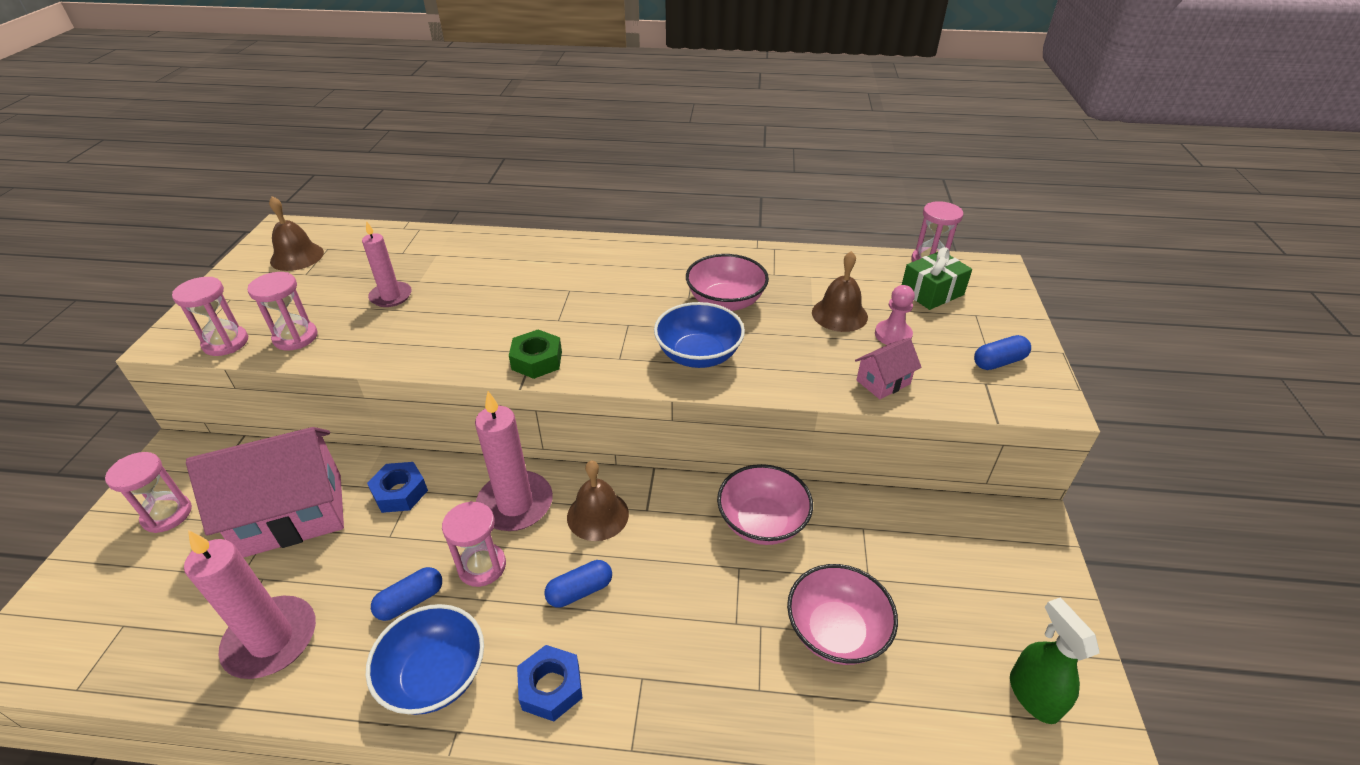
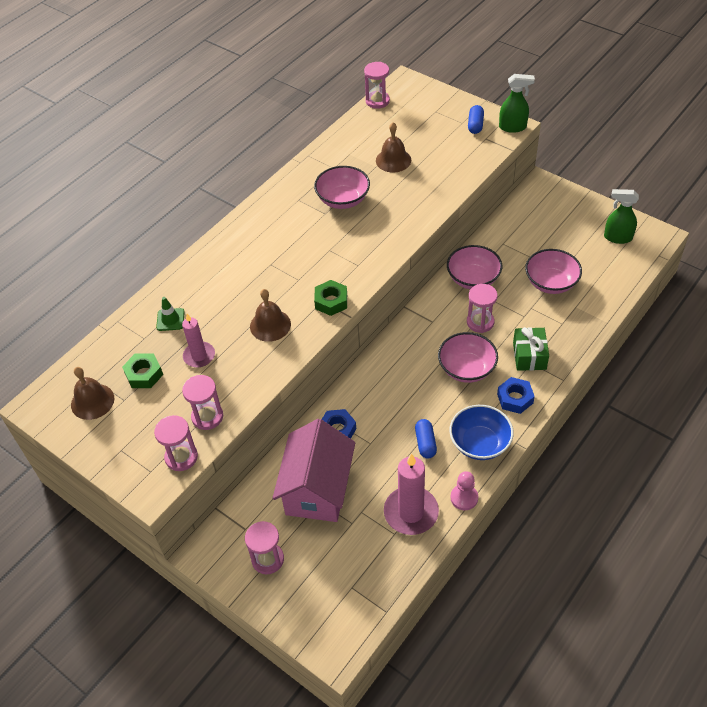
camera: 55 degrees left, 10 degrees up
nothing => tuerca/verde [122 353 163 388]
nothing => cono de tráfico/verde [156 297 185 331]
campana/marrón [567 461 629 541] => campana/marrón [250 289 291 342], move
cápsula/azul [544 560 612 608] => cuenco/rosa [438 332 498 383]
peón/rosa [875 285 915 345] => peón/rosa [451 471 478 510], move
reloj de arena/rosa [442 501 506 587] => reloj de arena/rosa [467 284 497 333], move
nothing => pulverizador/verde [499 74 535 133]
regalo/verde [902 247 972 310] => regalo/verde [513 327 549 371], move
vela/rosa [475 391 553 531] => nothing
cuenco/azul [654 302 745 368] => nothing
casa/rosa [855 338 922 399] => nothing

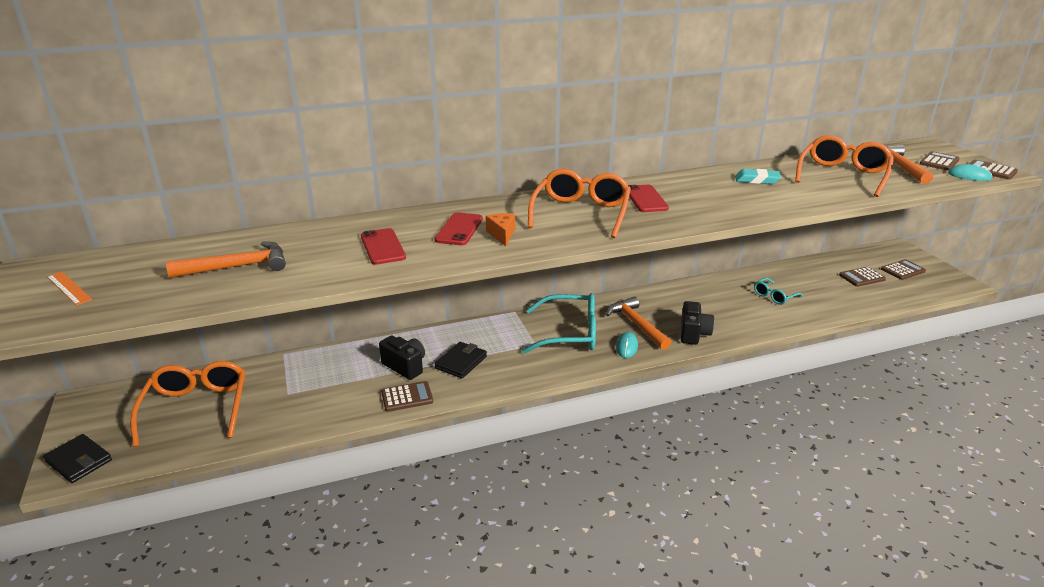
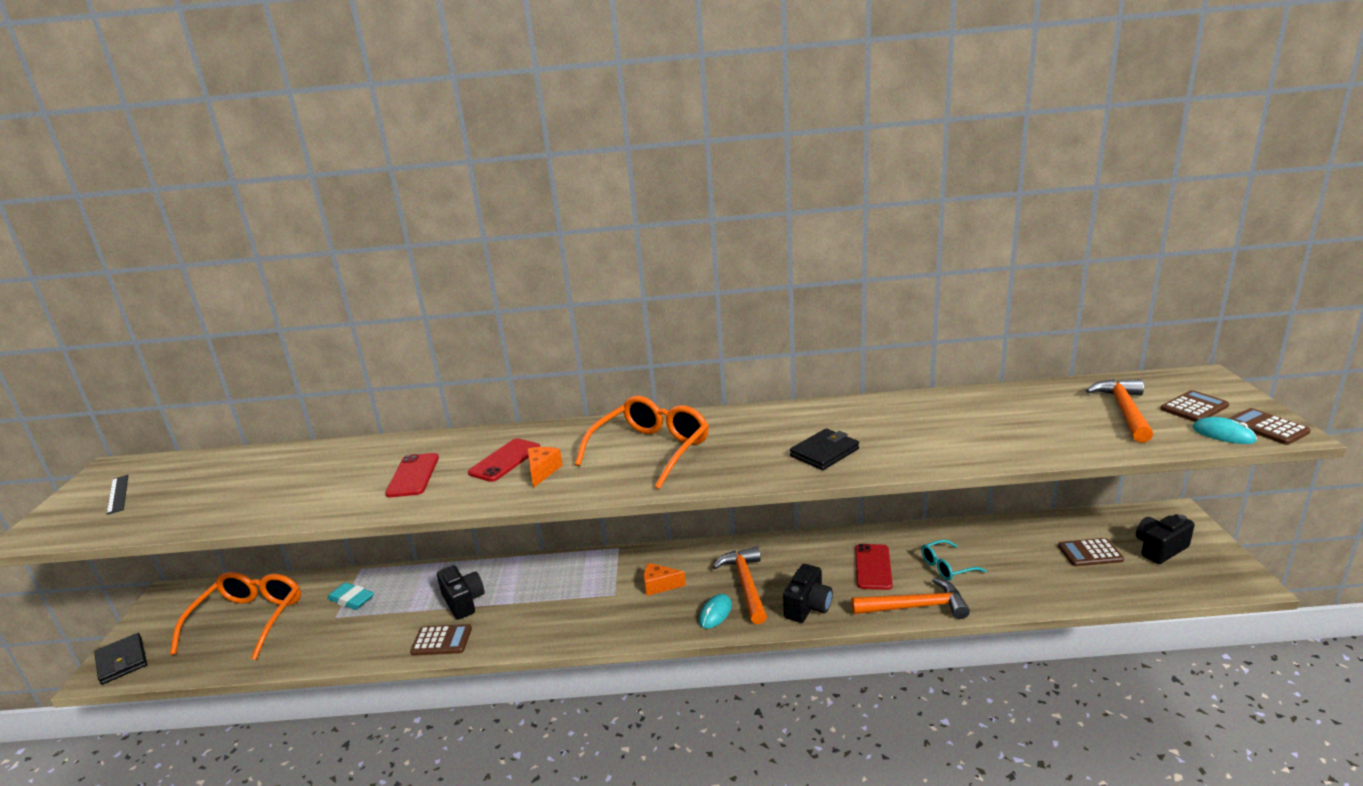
camera: 20 degrees right, 5 degrees down
regla/naranja [47 272 92 306] => regla/negro [107 475 128 515]
goma de borrar/turquesa [735 169 781 184] => goma de borrar/turquesa [327 582 374 610], move
gafas/turquesa [522 293 596 354] => queso/naranja [644 563 686 596]
cartera/negro [434 342 487 378] => cartera/negro [790 428 859 470], move
martillo/naranja [166 241 286 278] => martillo/naranja [851 578 970 619], move
móvil/rojo [628 185 669 212] => móvil/rojo [855 544 893 590], move
calculadora/marrón [881 259 926 280] => cámara/negro [1136 514 1194 564]
gafas/naranja [795 135 894 197] => nothing

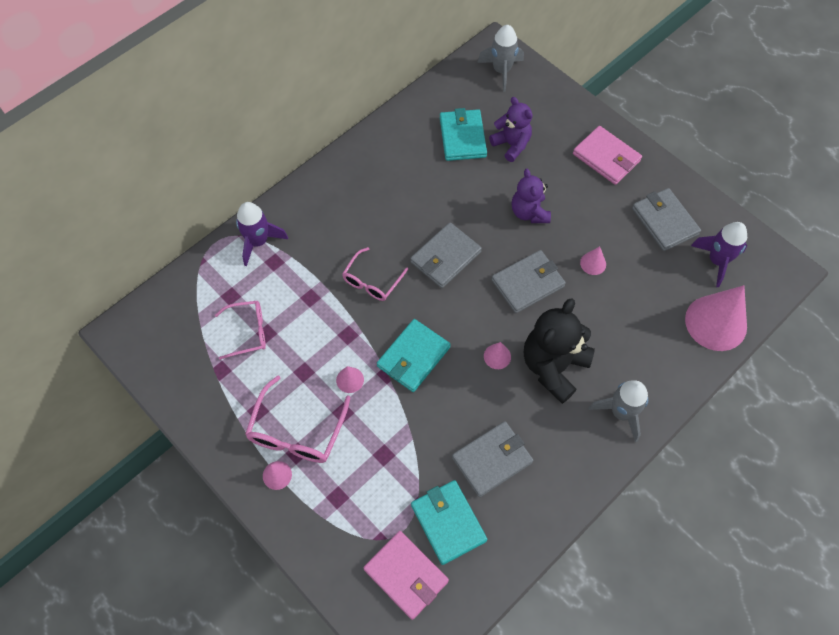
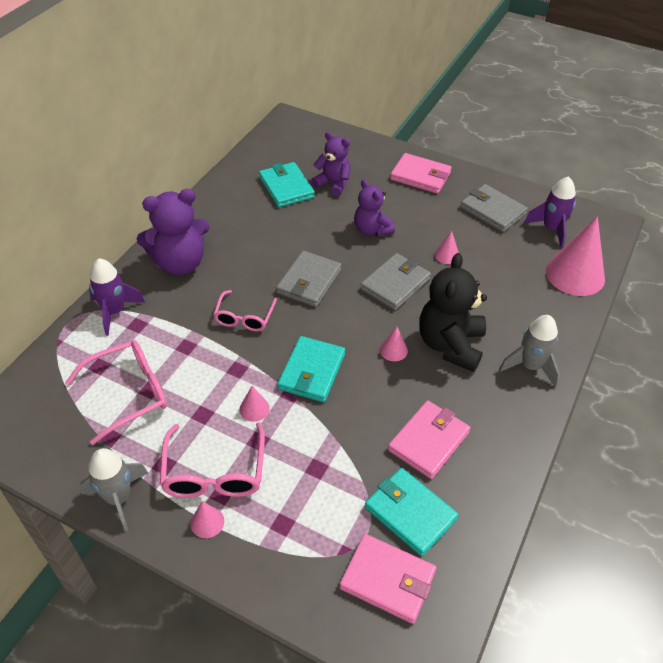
camera: 20 degrees left, 15 degrees down
gafas/rosa [215 301 266 360] => gafas/rosa [65 340 167 445], x1.52
cohete/gris [477 25 524 92] => cohete/gris [80 448 148 532], move
nothing => osito/morado [136 189 210 275]
cartera/gris [452 421 533 497] => cartera/rosa [388 400 470 479]

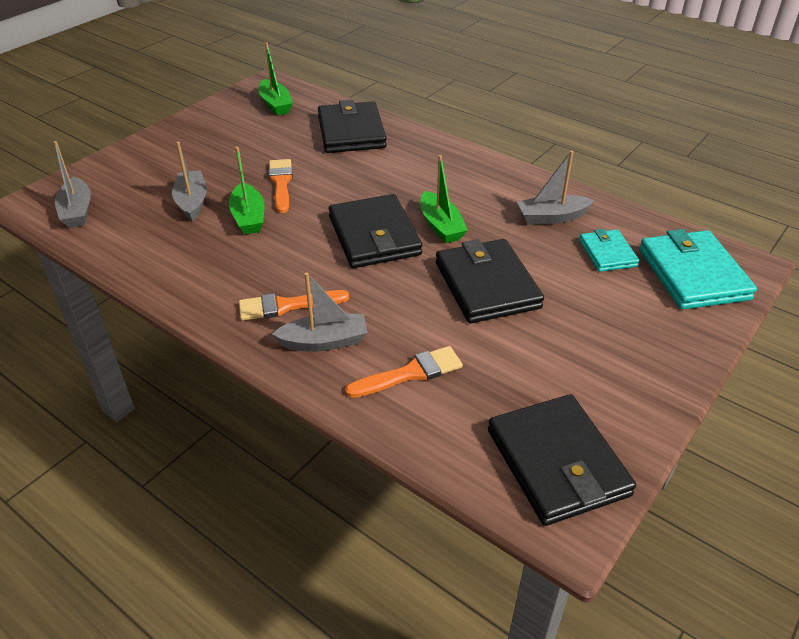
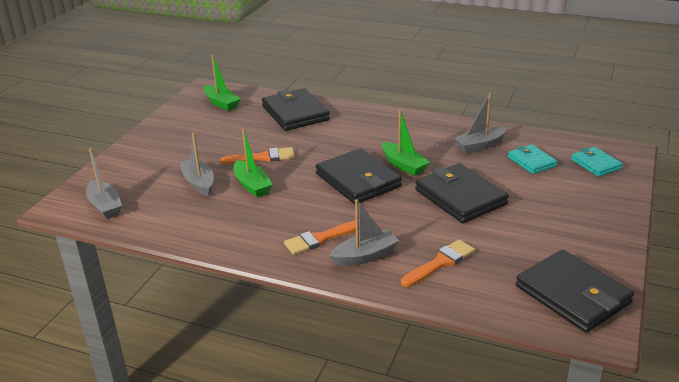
camera: 15 degrees left, 10 degrees down
pincel/naranja [269 159 293 213] => pincel/naranja [220 147 295 164], 105 degrees clockwise
cartera/turquesa [639 229 757 309] => cartera/turquesa [571 147 623 177], x0.56

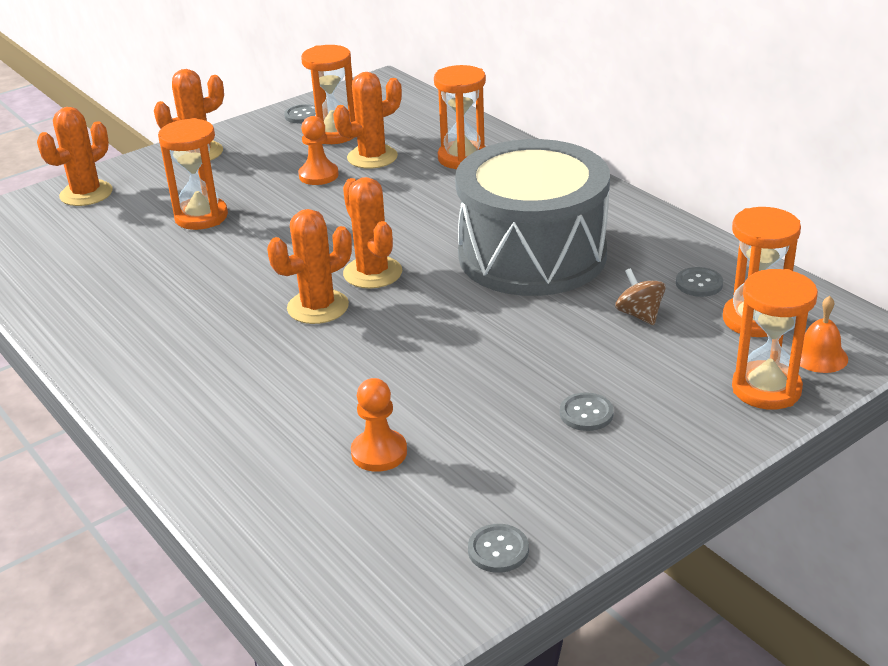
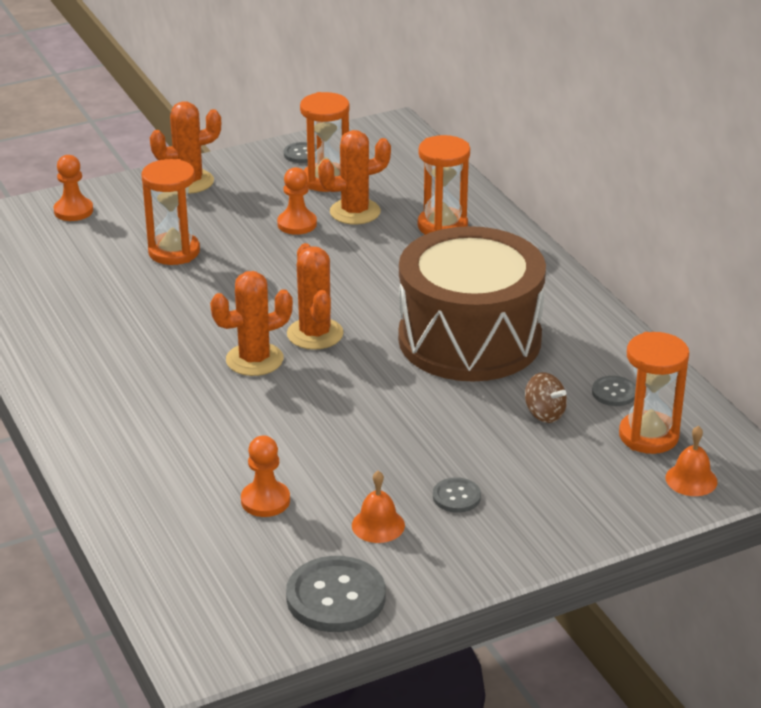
camera: 10 degrees right, 0 degrees up
cactus/naranja [37 107 113 206] => peón/naranja [53 155 93 221]
botón/gris [468 524 529 573] => botón/gris [286 556 385 632], x1.92
nothing => campana/naranja [352 471 405 543]
tambor/gris [455 139 610 296] => tambor/marrón [398 226 546 381]
peonza/marrón [615 268 666 325] => peonza/marrón [525 372 567 423], 150 degrees clockwise
reloj de arena/naranja [732 269 818 410] => nothing

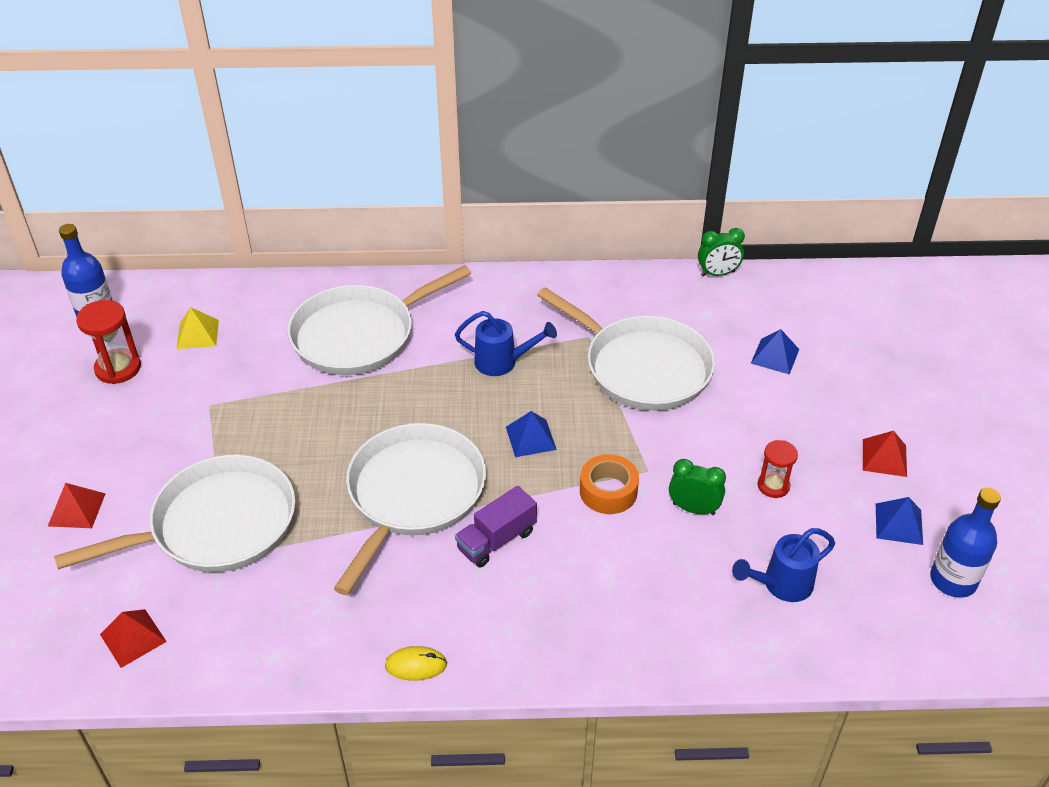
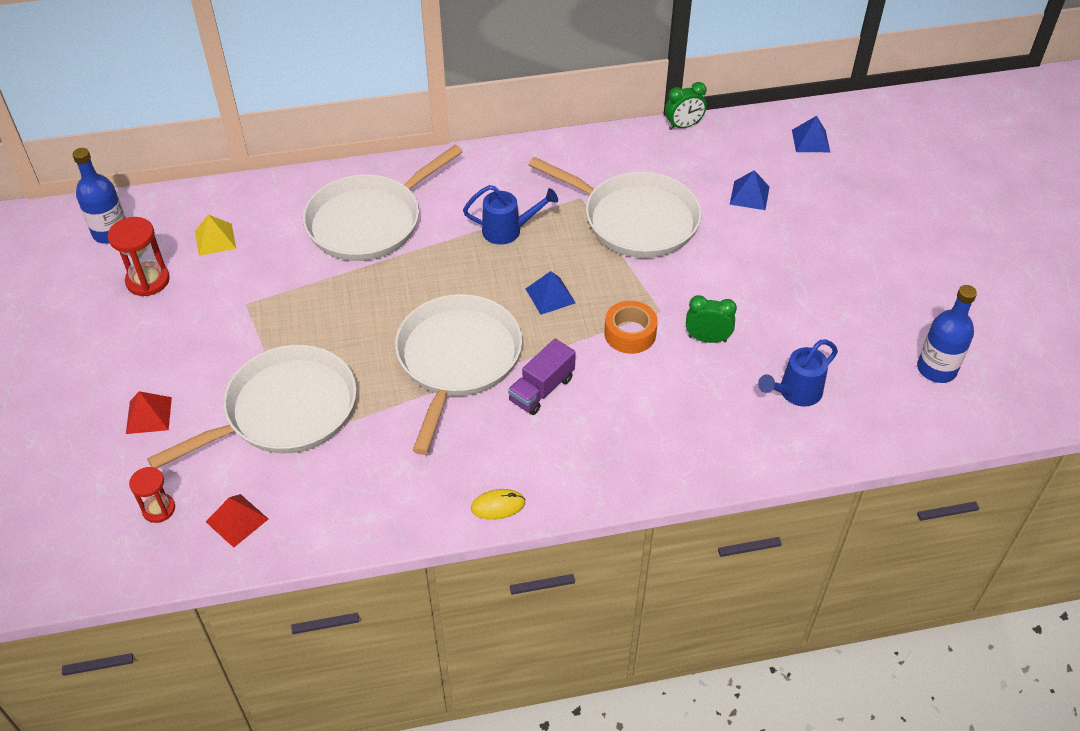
camera: 10 degrees left, 5 degrees up
reloj de arena/rojo [757 440 798 498] => reloj de arena/rojo [129 467 175 523], move
pirámide/azul [876 497 923 545] => pirámide/azul [792 116 830 152], move
pirámide/rojo [863 431 907 477] => nothing

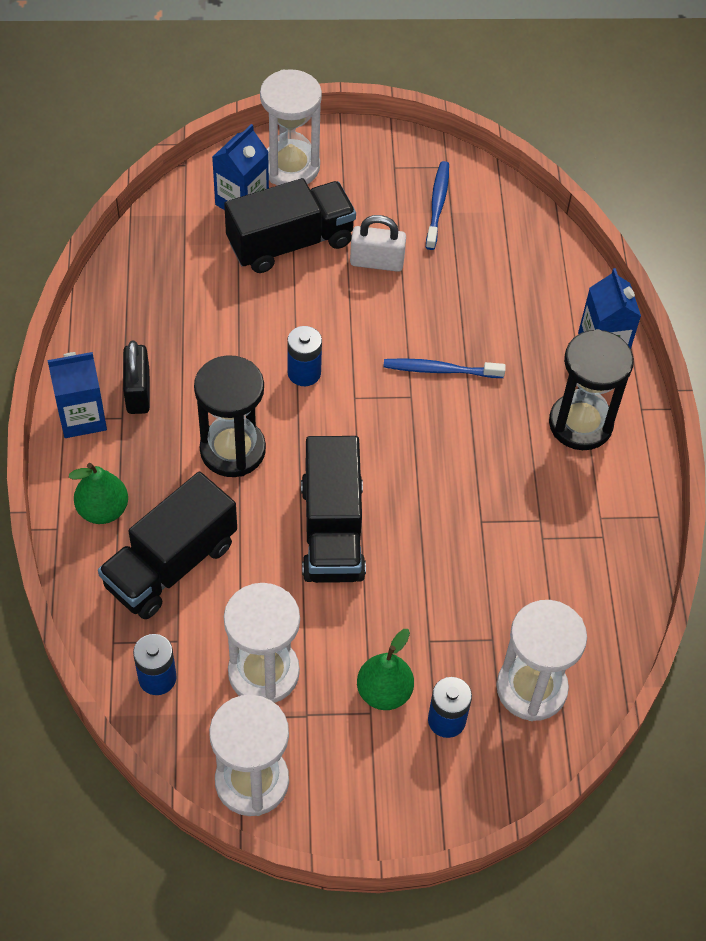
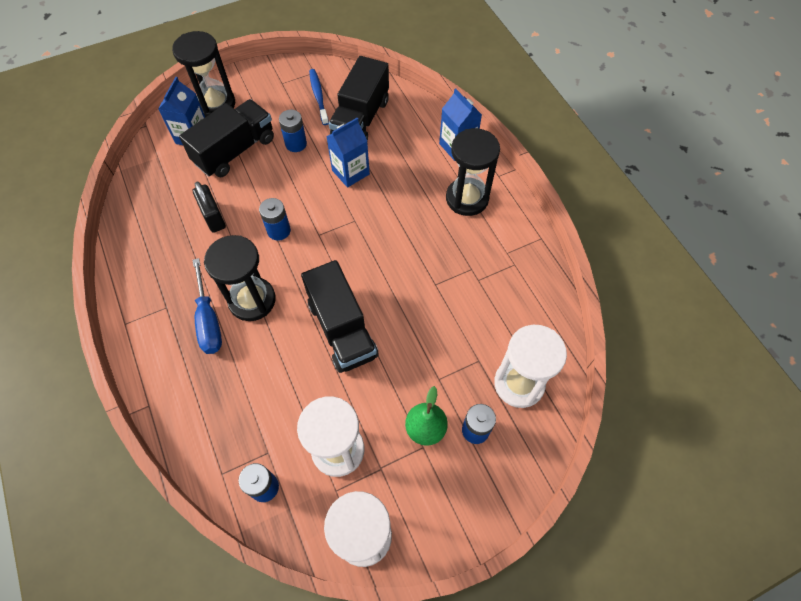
camera: 20 degrees left, 5 degrees up
reloj de arena/blanco [260 69 322 186] => reloj de arena/negro [172 31 235 117]
candado/negro [123 341 150 414] => candado/negro [193 181 226 233], move
nothing => destornillador/azul [193 258 222 354]
candado/blanco [350 215 406 272] => pila/azul [279 110 307 152]
cartón de leche/azul [47 352 107 438] => cartón de leche/azul [326 118 370 188], move
camión/negro [98 472 237 619] => camión/negro [329 56 389 141], move
pera/verde [69 463 128 524] => nothing
cepillo de dientes/azul [383 358 506 378] => nothing

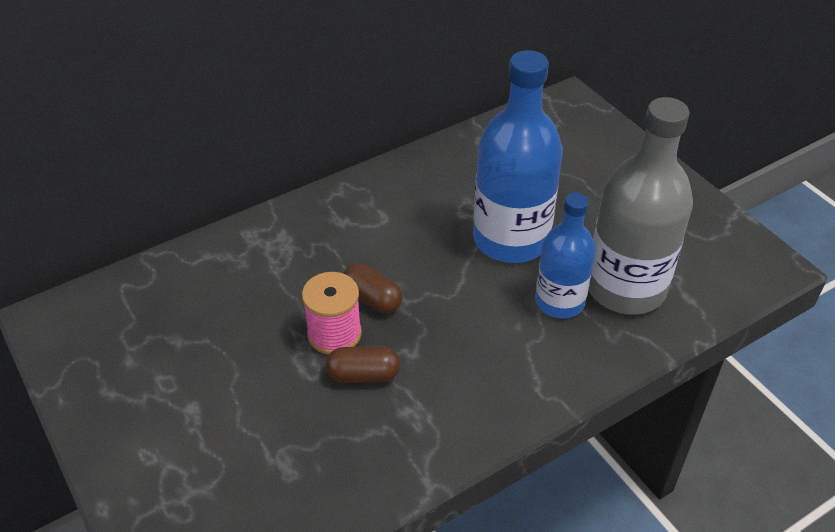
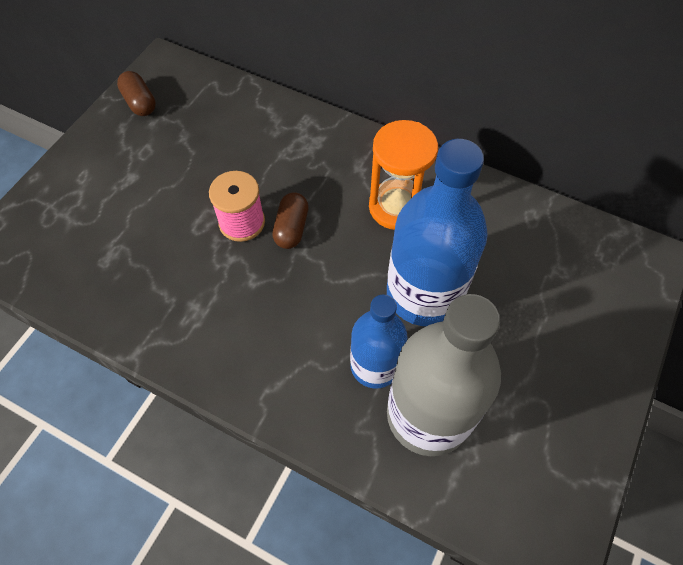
camera: 60 degrees right, 15 degrees up
cápsula/marrón [326 346 400 383] => cápsula/marrón [117 71 156 116], move
nothing => reloj de arena/naranja [369 120 438 230]

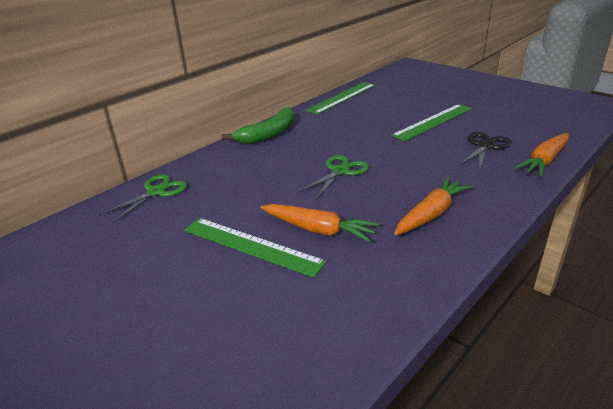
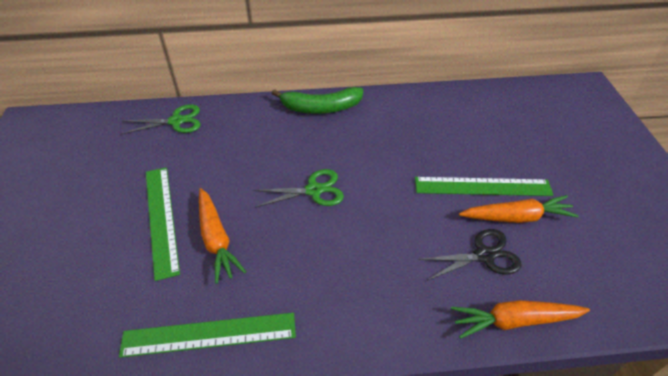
camera: 40 degrees right, 15 degrees up
regla/verde [306 82 376 115] => regla/verde [119 313 296 358], move
zanahoria/naranja [394 177 473 235] => zanahoria/naranja [459 195 579 223], move

